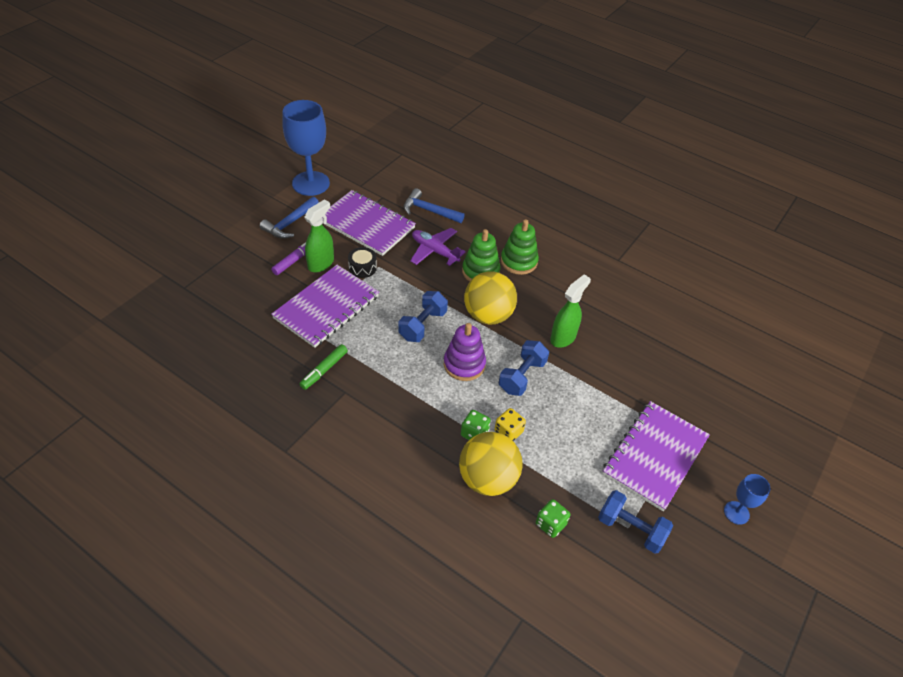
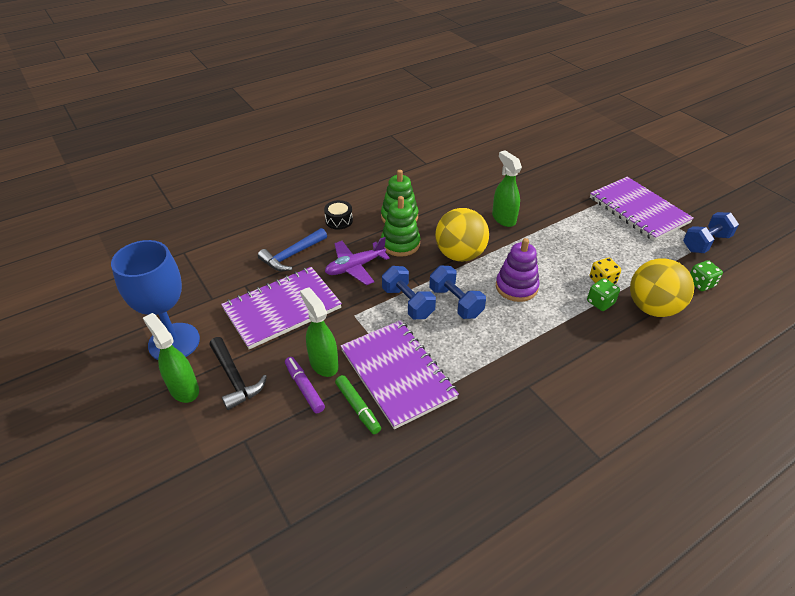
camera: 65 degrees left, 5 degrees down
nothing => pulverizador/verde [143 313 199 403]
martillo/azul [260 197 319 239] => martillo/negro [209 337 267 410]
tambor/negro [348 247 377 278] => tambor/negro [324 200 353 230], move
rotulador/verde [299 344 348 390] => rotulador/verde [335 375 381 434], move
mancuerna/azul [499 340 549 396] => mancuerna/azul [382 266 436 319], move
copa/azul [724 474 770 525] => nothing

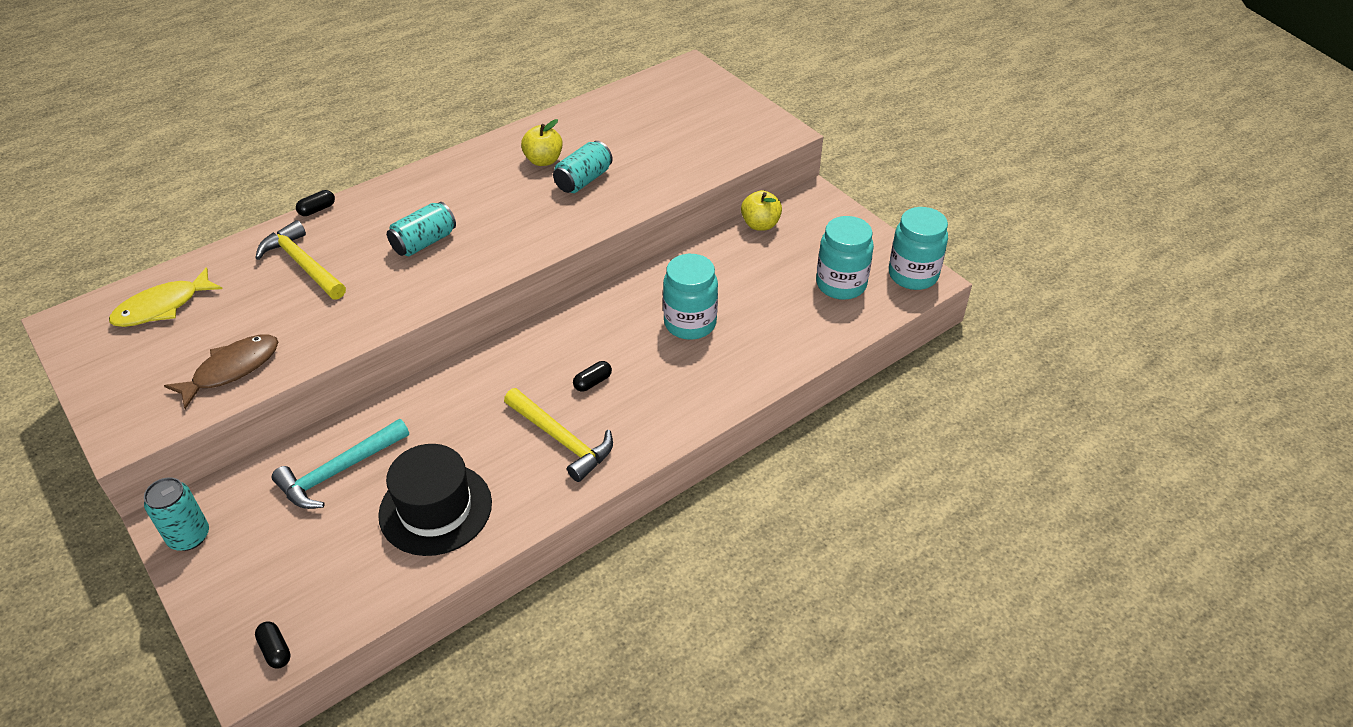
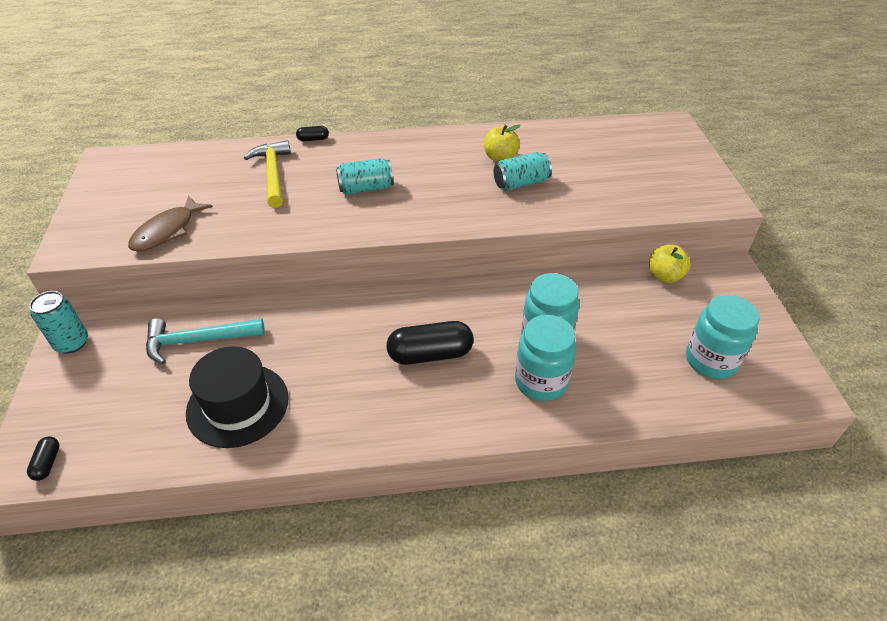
camera: 30 degrees right, 0 degrees up
pez/marrón [164 335 278 409] => pez/marrón [128 195 213 252], 135 degrees clockwise
cápsula/negro [573 361 612 392] => cápsula/negro [387 321 474 365], x2.11
tarro/turquesa [889 207 948 290] => tarro/turquesa [515 315 576 401], move
pez/amarillo [109 267 223 327] => nothing
martillo/amarillo [504 388 613 482] => nothing

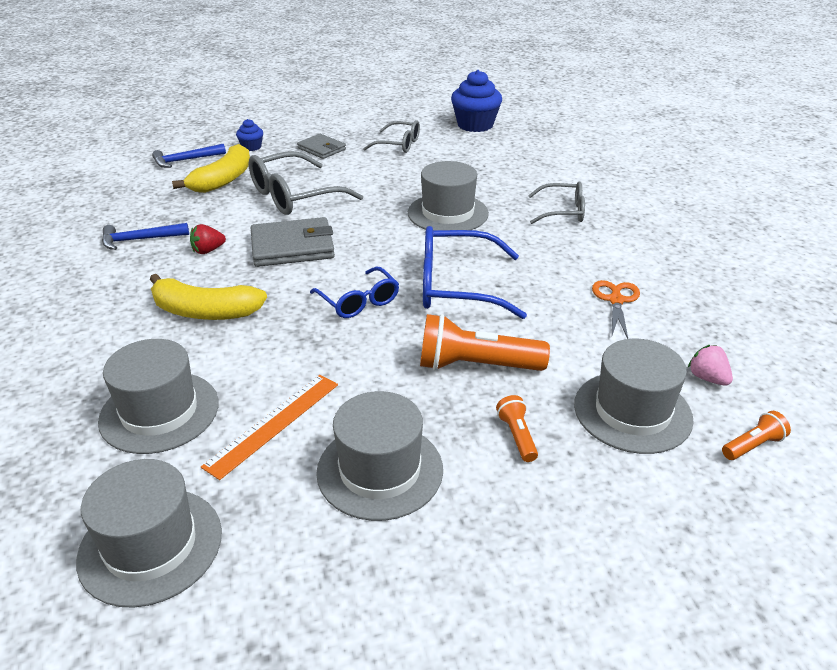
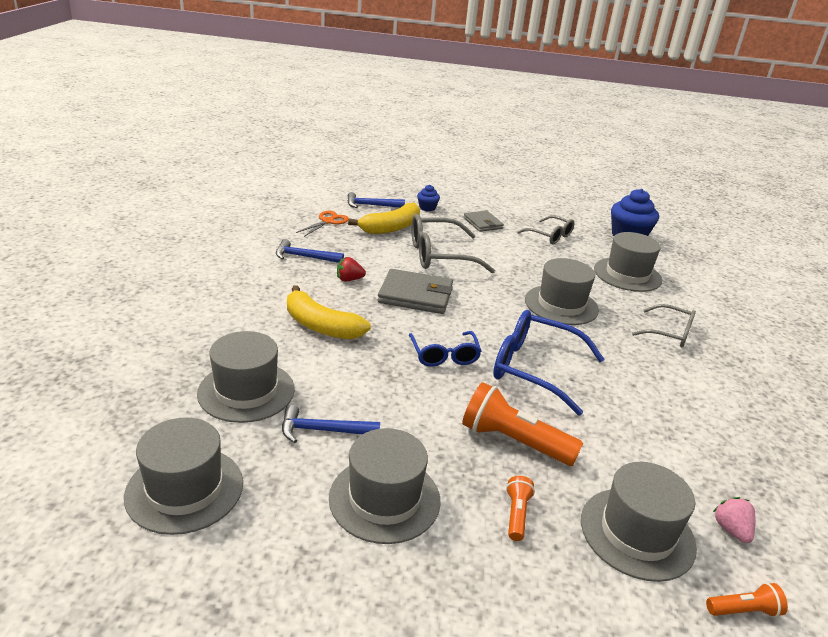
camera: 20 degrees right, 5 degrees down
regla/naranja [201 375 338 480] => martillo/azul [282 405 380 443]
tijeras/naranja [592 280 640 339] => tijeras/naranja [296 211 349 237], move
nothing => sombrero/gris [594 232 662 292]

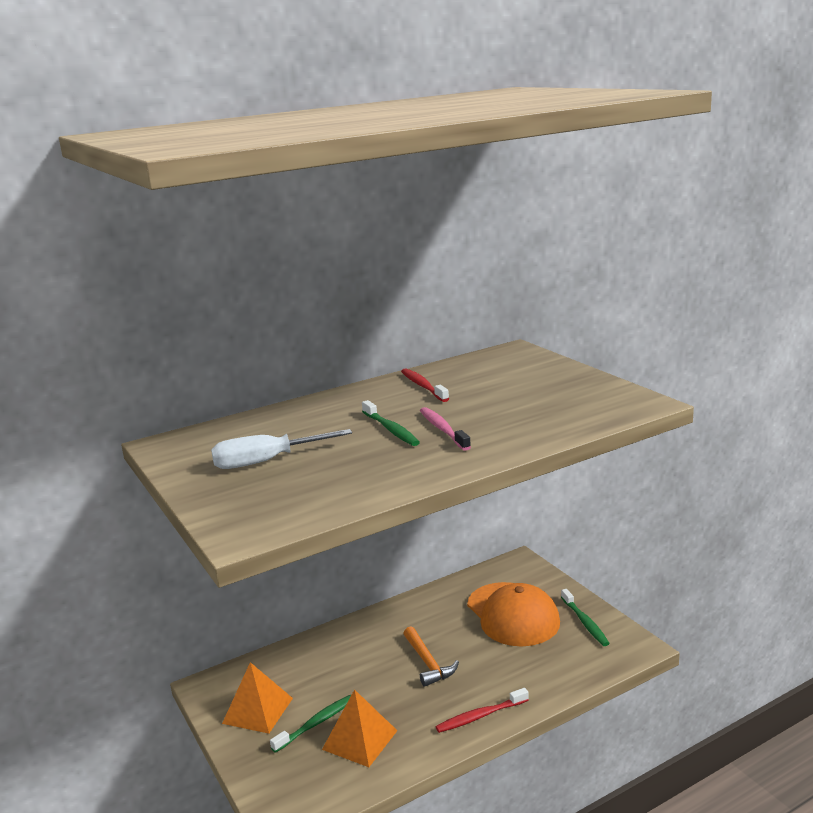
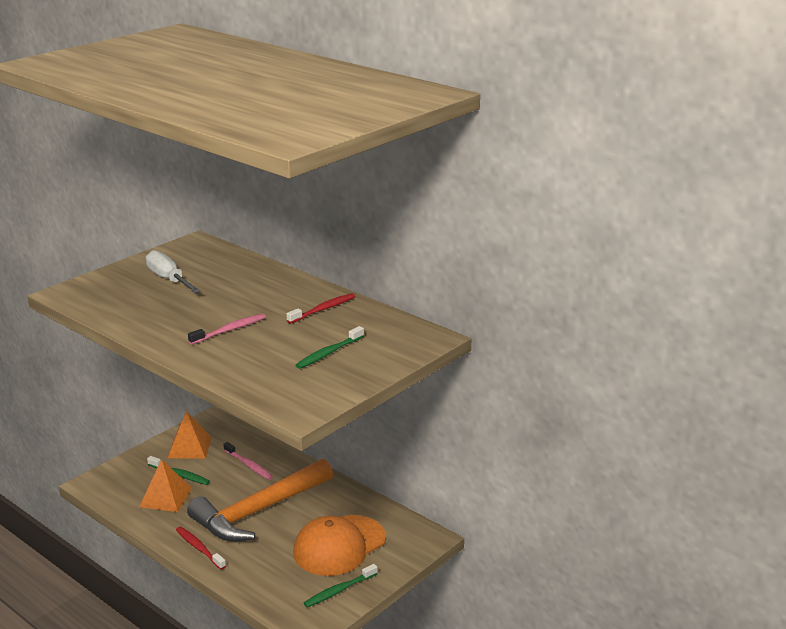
camera: 70 degrees right, 5 degrees up
martillo/naranja [403 626 459 687] => martillo/naranja [187 459 333 542], x2.15
nothing => cepillo de dientes/rosa [223 442 273 480]
cepillo de dientes/verde [362 400 420 446] => cepillo de dientes/verde [295 326 364 369], move

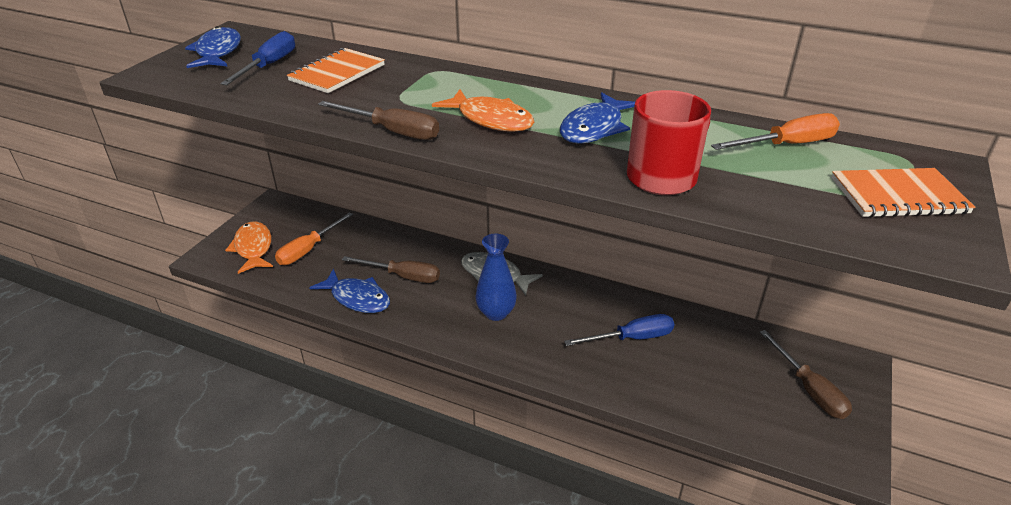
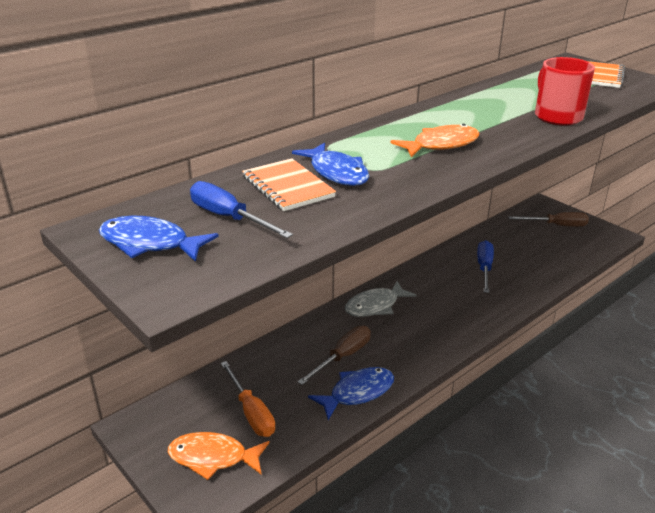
camera: 65 degrees left, 5 degrees down
pez/azul [560 92 635 144] => pez/azul [292 143 369 186], move
destornillador/marrón [318 101 439 140] => nothing
florero/azul [475 234 517 321] => nothing
destornillador/naranja [711 113 840 150] => nothing

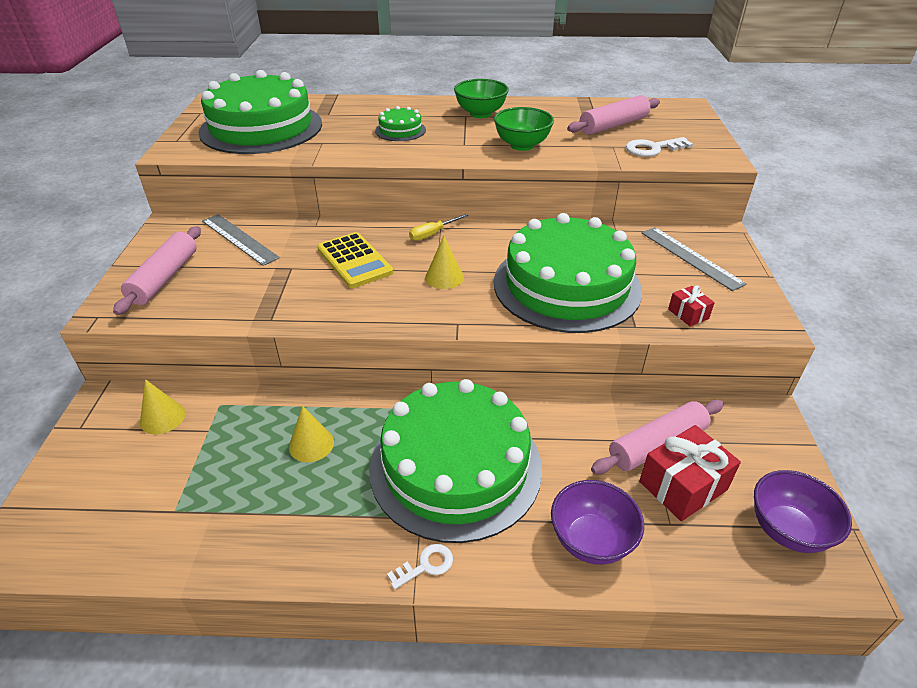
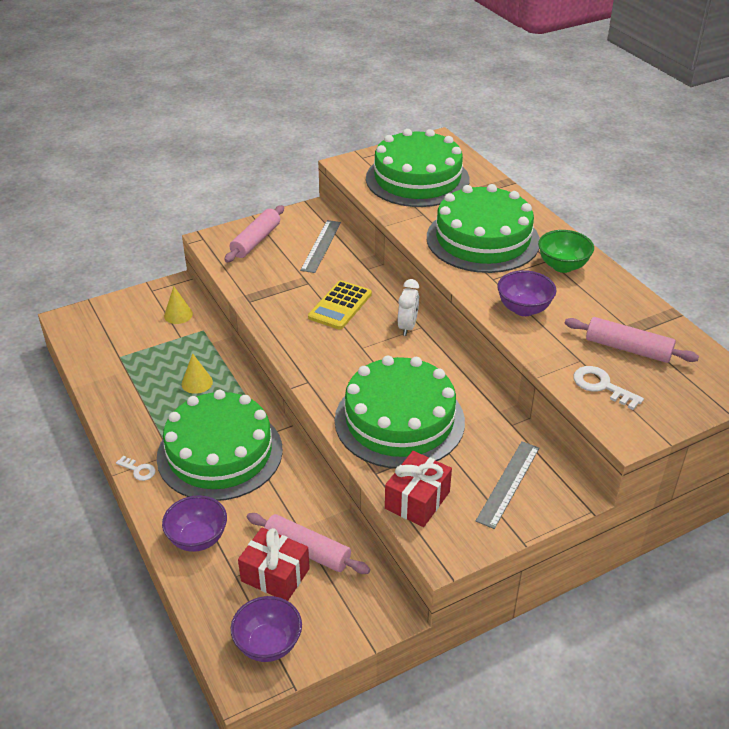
camera: 60 degrees right, 0 degrees up
rodillo/rosa [113 226 201 315] => rodillo/rosa [224 205 284 262], 45 degrees counterclockwise
regalo/rojo [668 286 715 326] => regalo/rojo [385 451 452 527], x1.90
destornillador/amarillo [409 214 468 241] => despertador/blanco [398 279 419 336]
tarta/verde [375 106 426 141] => tarta/verde [427 184 540 273], x2.38
cuenco/verde [494 107 554 151] => cuenco/morado [497 270 556 316]
cono/amarillo [425 236 464 289] => nothing

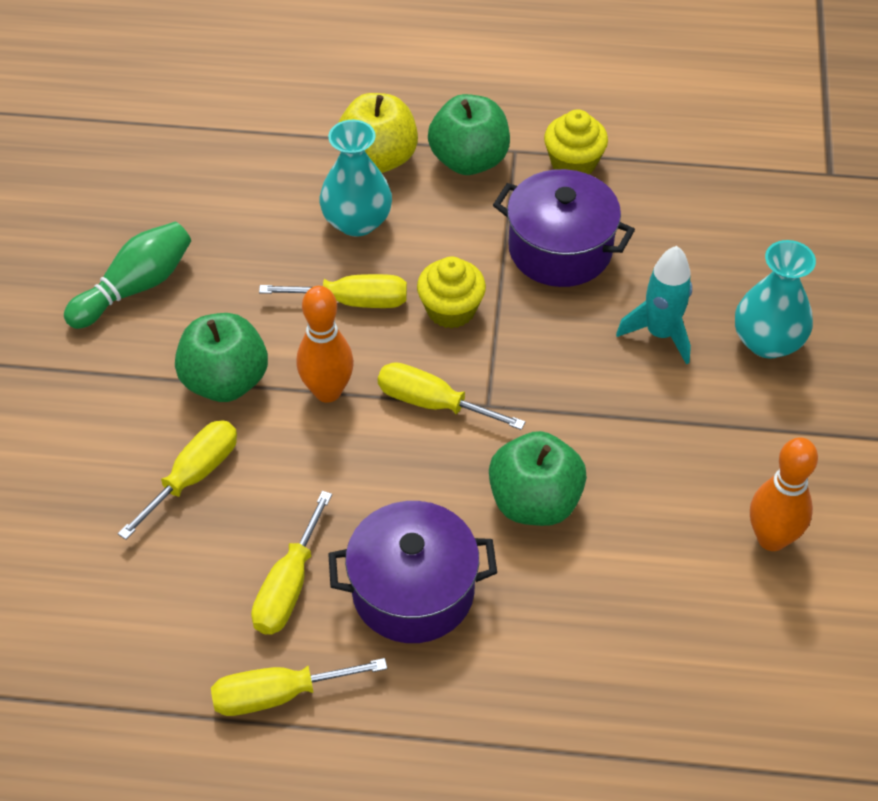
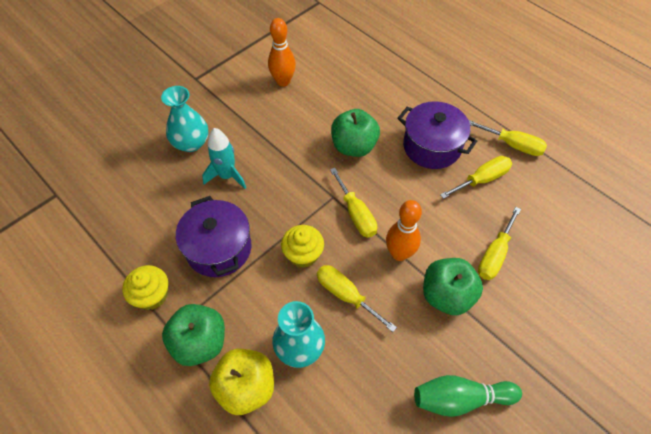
camera: 140 degrees left, 5 degrees up
destornillador/amarillo [118 420 237 540] => destornillador/amarillo [478 207 521 280], 45 degrees counterclockwise

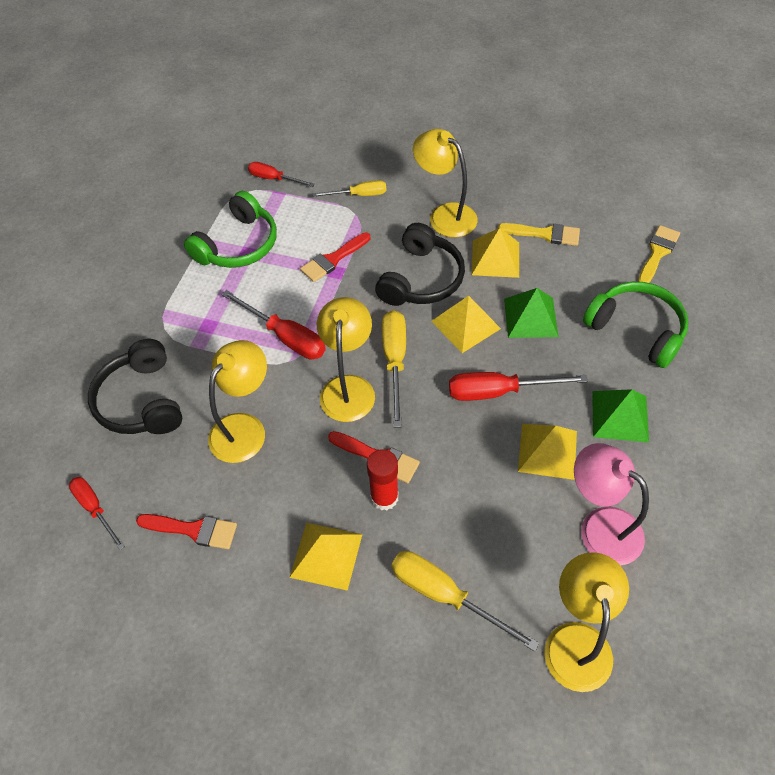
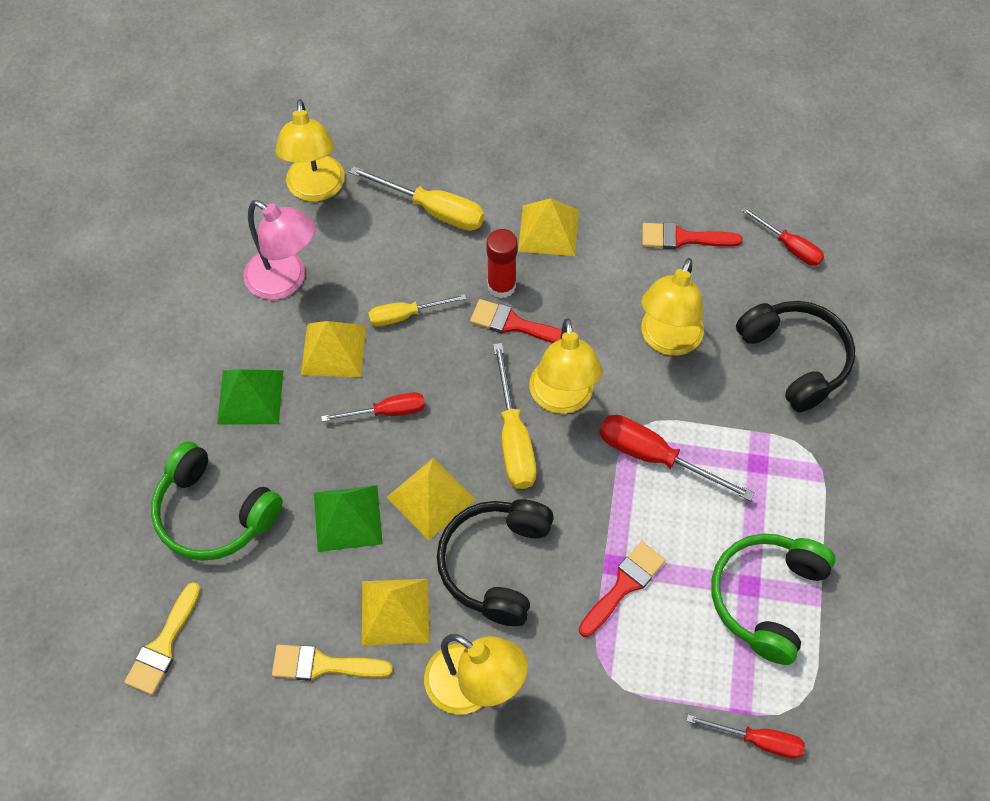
camera: 170 degrees right, 5 degrees up
destornillador/rojo [449 372 588 401] => destornillador/rojo [321 392 425 422], x0.65
destornillador/amarillo [313 180 386 197] => destornillador/amarillo [368 294 467 326], move

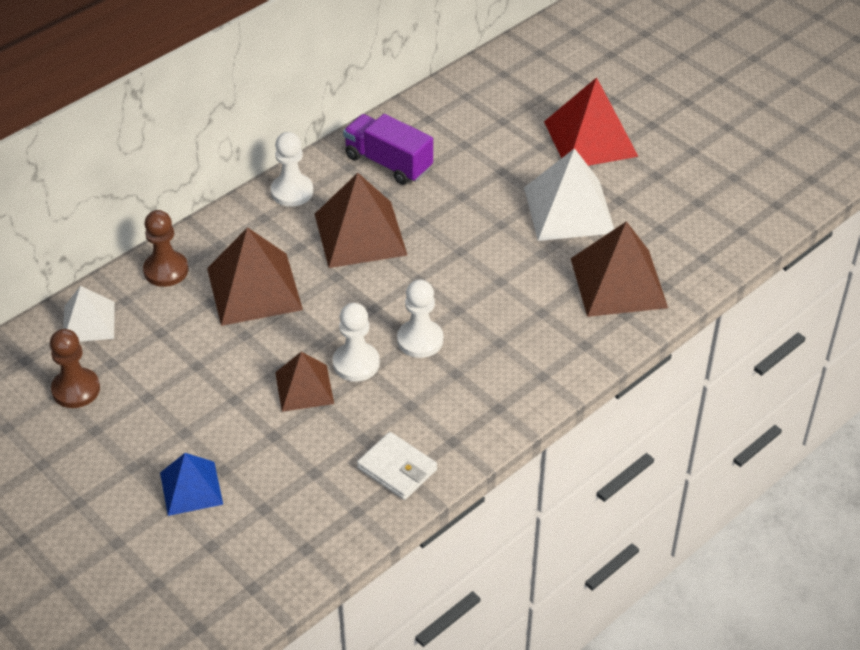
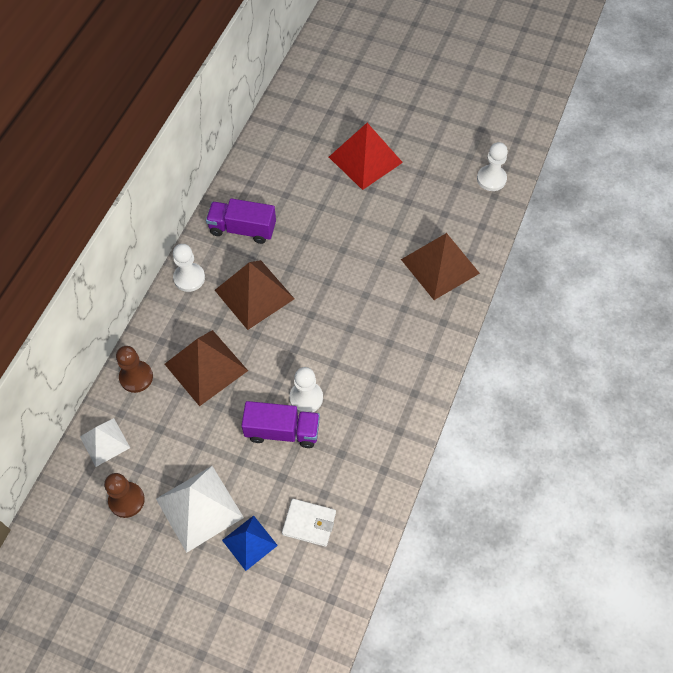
camera: 25 degrees left, 15 degrees up
pirámide/blanco [524 148 614 241] => pirámide/blanco [156 466 244 553], move
pirámide/marrón [275 352 334 412] => camión/morado [241 401 320 448]
cartera/blanco [357 432 437 500] => cartera/blanco [282 499 336 547], move
peón/blanco [397 280 443 358] => peón/blanco [477 142 508 191], move

